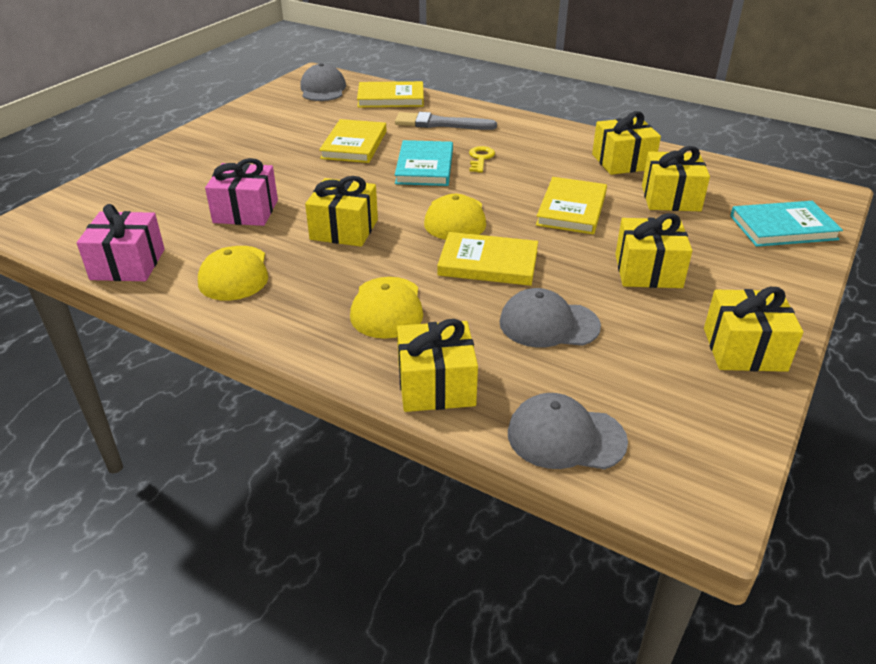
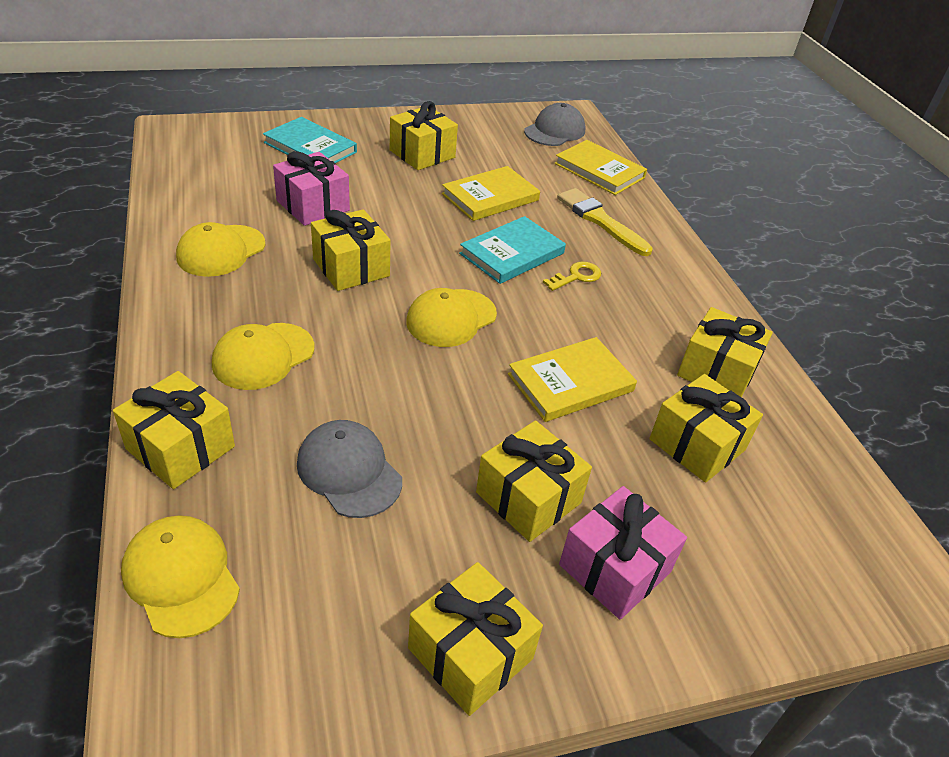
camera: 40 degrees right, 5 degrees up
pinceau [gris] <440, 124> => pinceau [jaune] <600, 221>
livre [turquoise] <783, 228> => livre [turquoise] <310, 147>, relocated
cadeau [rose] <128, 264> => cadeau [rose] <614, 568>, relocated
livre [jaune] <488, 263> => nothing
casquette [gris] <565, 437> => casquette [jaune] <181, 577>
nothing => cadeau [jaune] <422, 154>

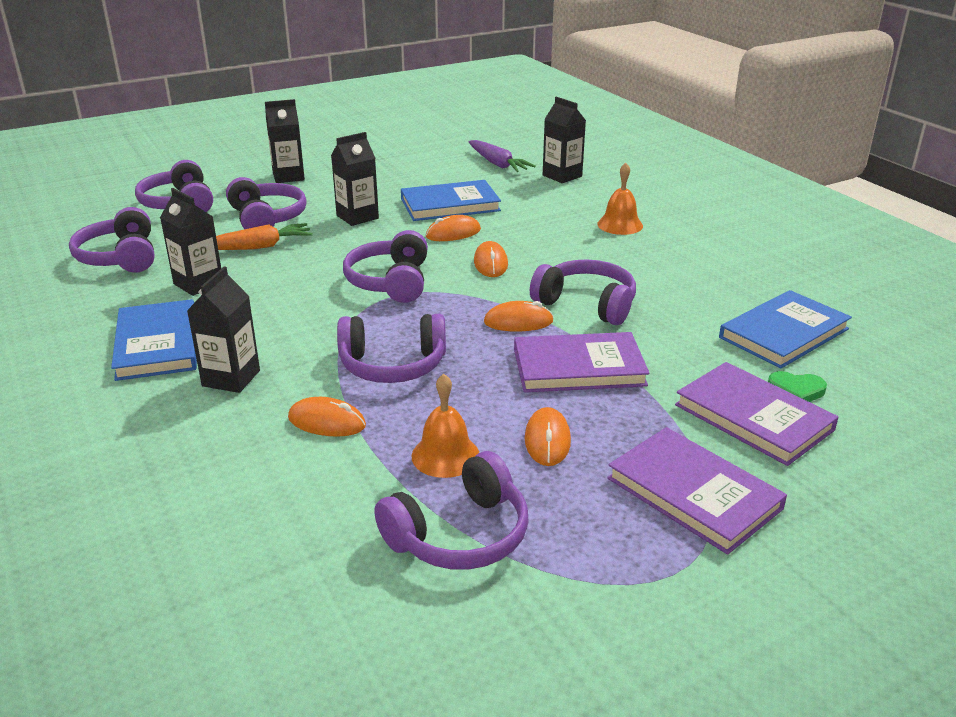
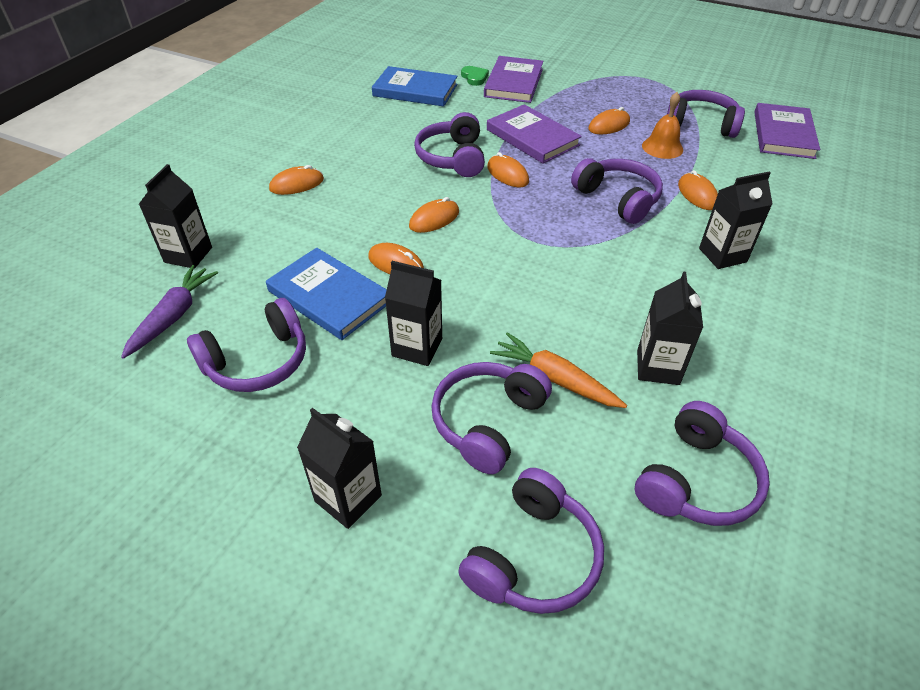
camera: 125 degrees left, 15 degrees up
cloche [orange] <620, 225> => souris [orange] <297, 184>
casque audio [violet] <390, 282> => casque audio [violet] <257, 361>, relocated
livre [bleu] <157, 344> => nothing
livre [violet] <693, 493> => livre [violet] <783, 134>, relocated

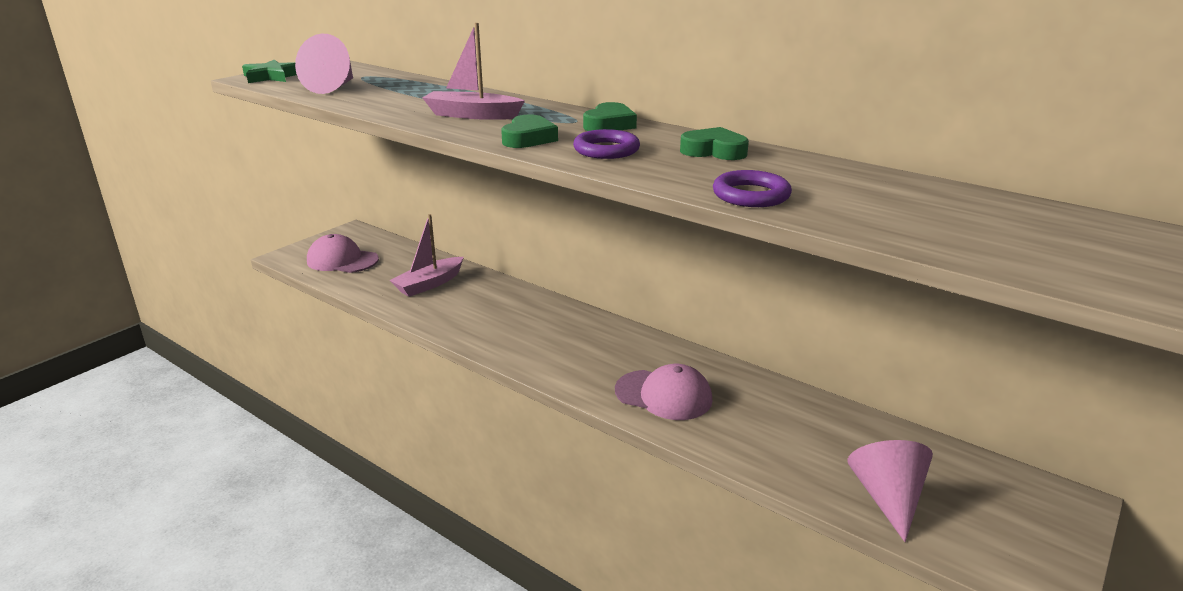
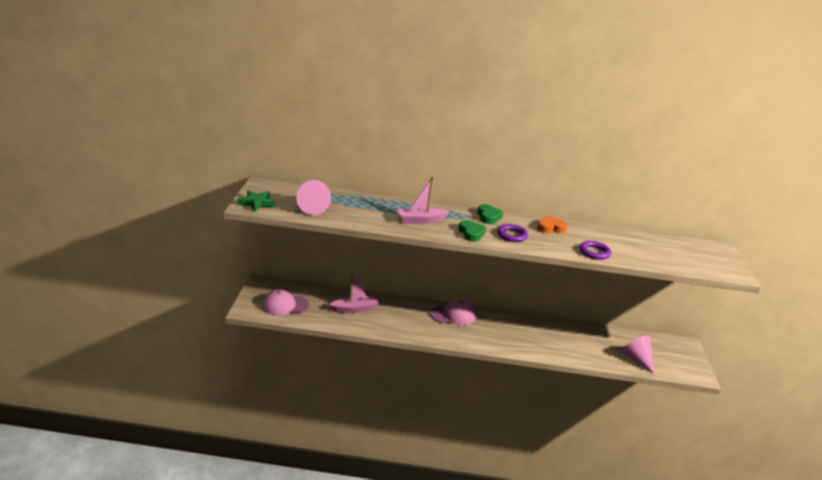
camera: 35 degrees left, 0 degrees up
cœur [vert] <714, 151> => cœur [orange] <550, 228>
bateau [rose] <429, 284> => bateau [rose] <354, 309>, 120 degrees counterclockwise
casquette [rose] <663, 395> => casquette [rose] <453, 315>, relocated

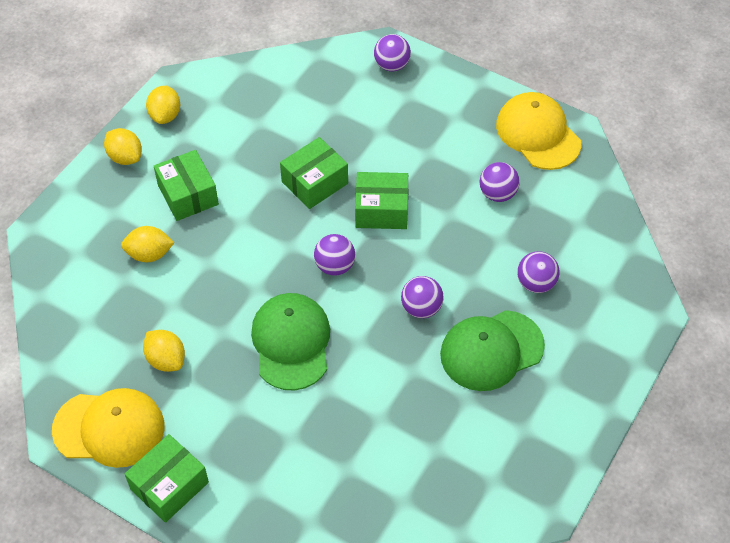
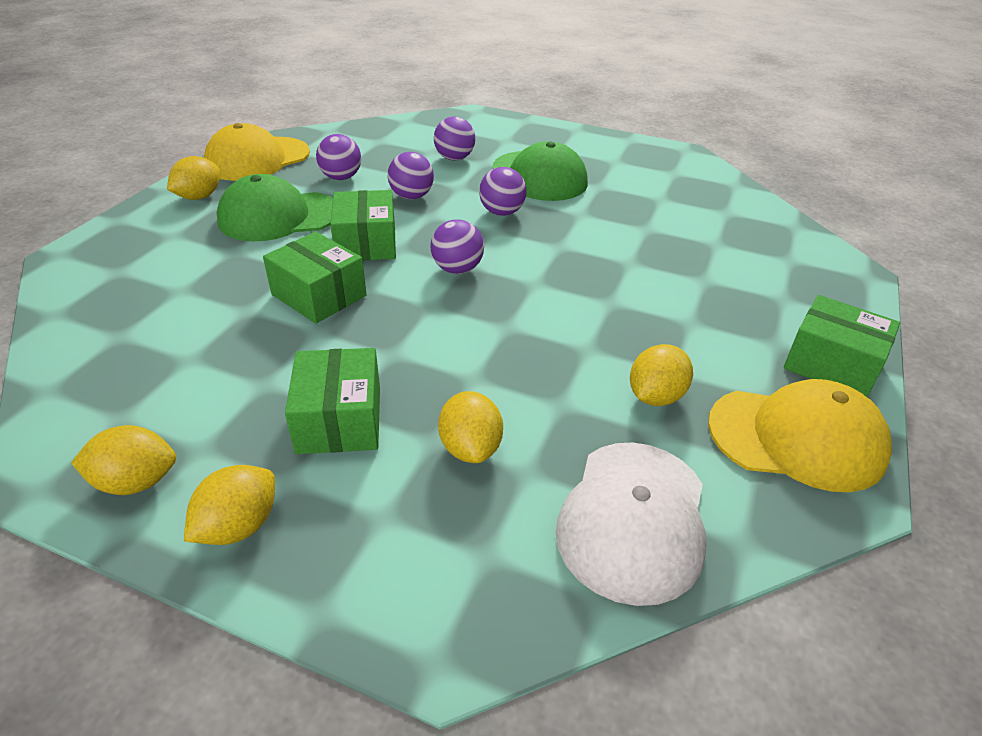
camera: 100 degrees left, 15 degrees down
balle [violet] <391, 65> => balle [violet] <411, 196>, relocated
boîte [vert] <188, 195> => boîte [vert] <339, 419>, 60 degrees counterclockwise
casquette [vert] <291, 343> => casquette [vert] <279, 216>, relocated
casquette [jaune] <109, 428> => casquette [jaune] <796, 438>, 105 degrees clockwise
nothing => citron [jaune] <199, 197>
nothing => casquette [blanc] <633, 519>

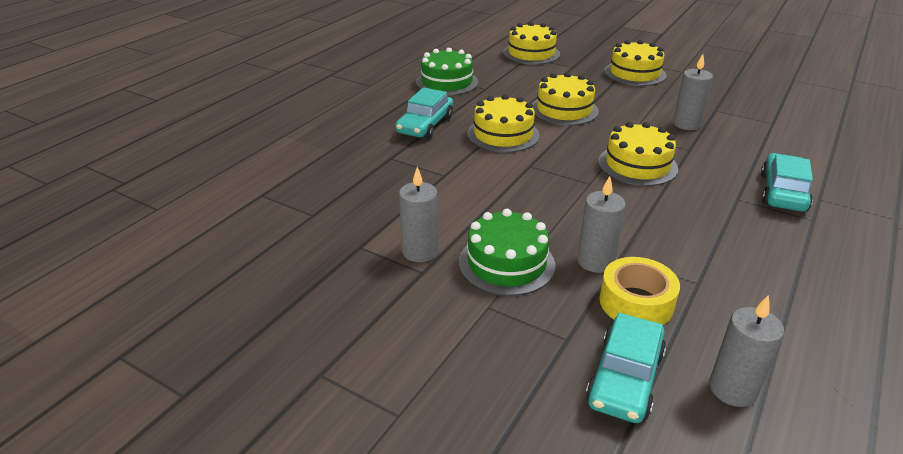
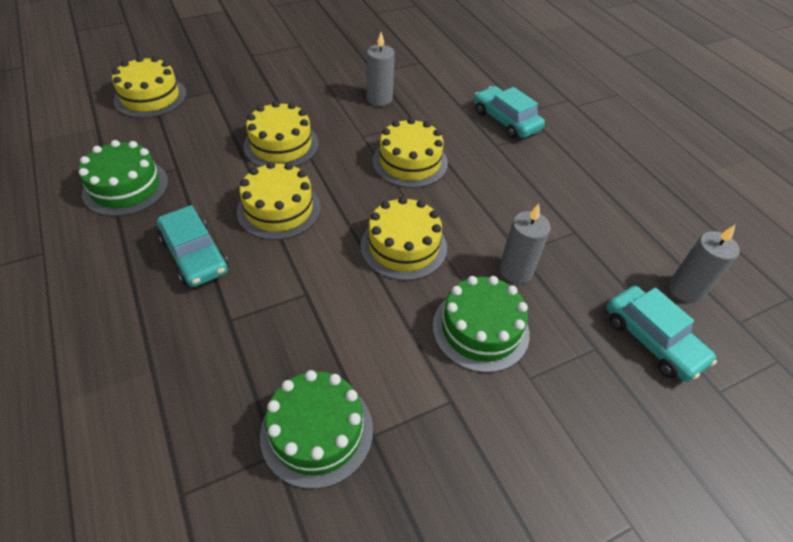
camera: 60 degrees left, 15 degrees up
gâteau [jaune] <634, 73> => gâteau [jaune] <403, 246>, relocated
bougie [gris] <420, 251> => nothing
ruban adhésif [jaune] <636, 302> => nothing
nothing => gâteau [vert] <317, 431>

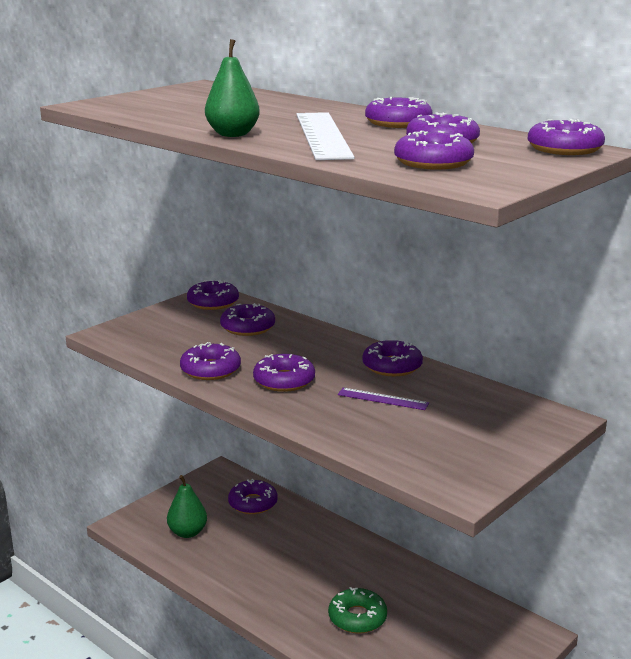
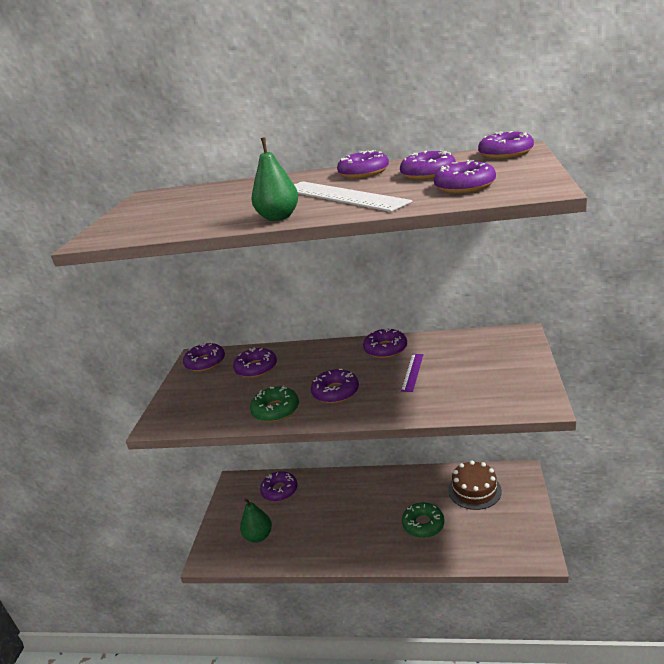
camera: 30 degrees left, 5 degrees up
beignet [violet] <210, 370> => beignet [vert] <275, 410>
règle [violet] <383, 399> => règle [violet] <412, 372>, 60 degrees counterclockwise
nothing => gâteau [marron] <474, 490>

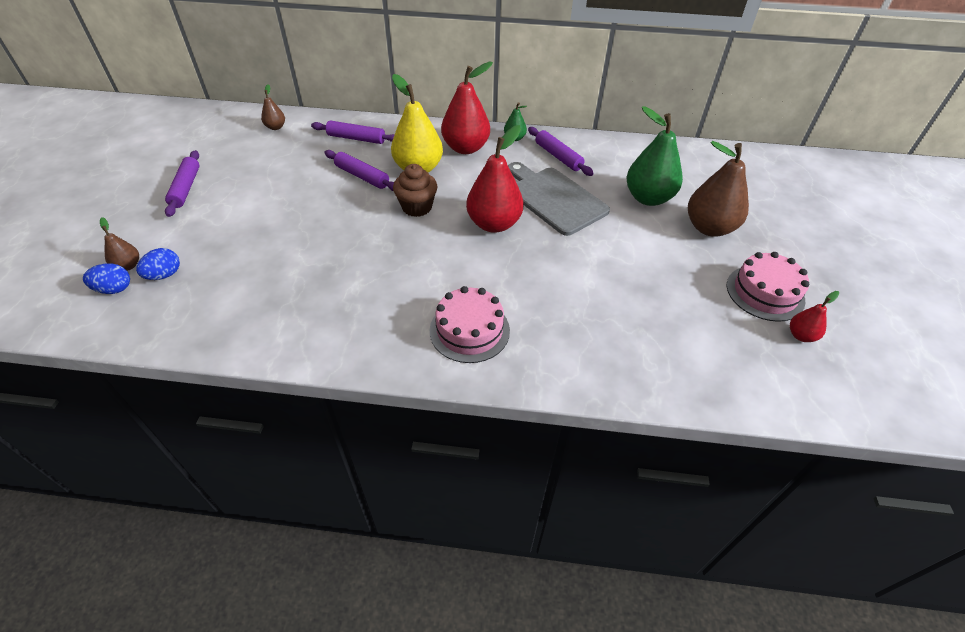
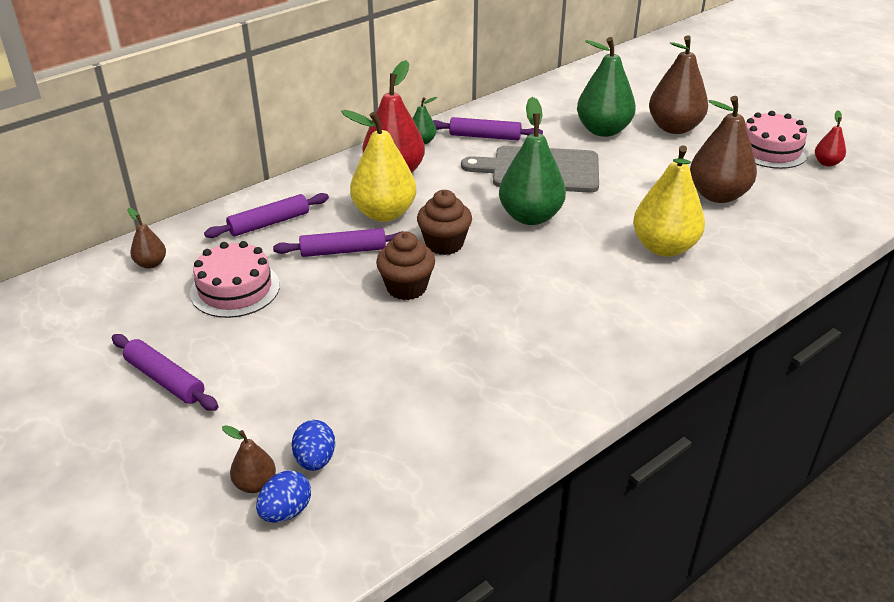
camera: 45 degrees left, 10 degrees down
poire [rouge] <494, 224> => poire [vert] <530, 216>
gâteau [rose] <469, 330> => gâteau [rose] <235, 289>, relocated
nothing => poire [marron] <717, 195>
nothing => poire [jaune] <664, 247>
nothing => muffin [marron] <406, 287>

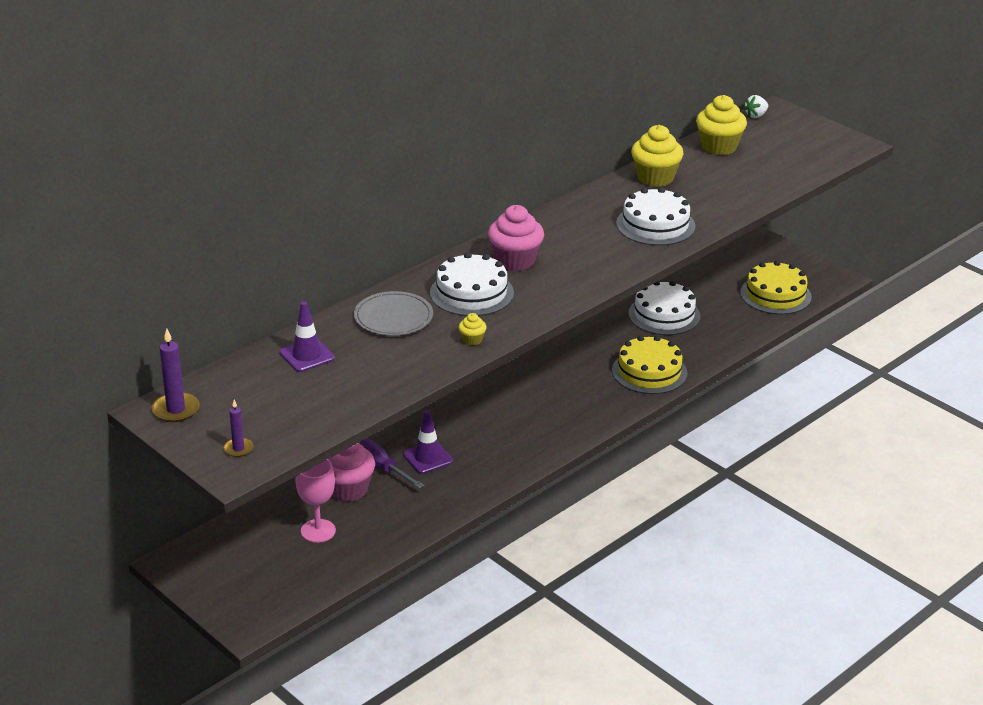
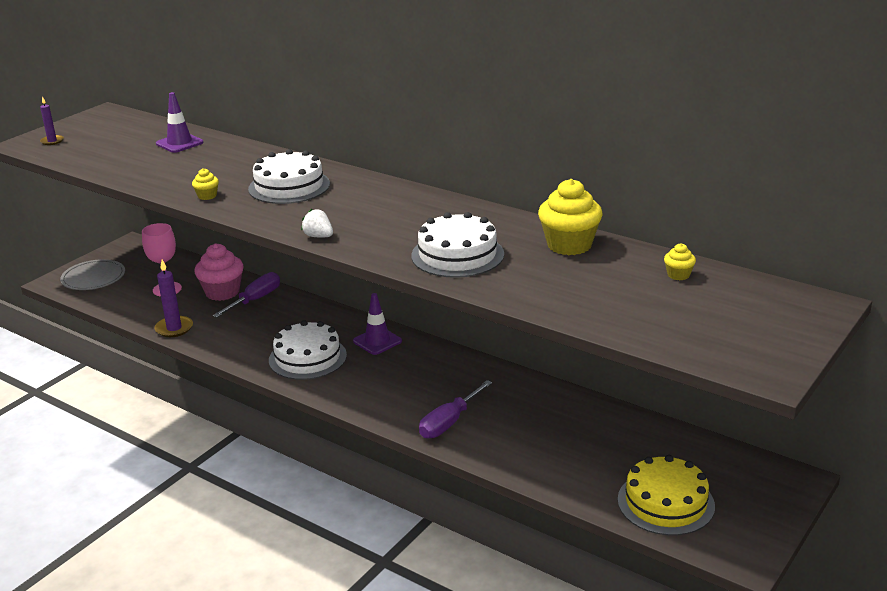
camera: 80 degrees right, 5 degrees down
muffin [jaune] <719, 147> => muffin [jaune] <678, 275>, x0.47
fraise [blanc] <756, 115> => fraise [blanc] <318, 236>, relocated
muffin [rose] <515, 260> => nothing
gâteau [blanc] <664, 315> => gâteau [blanc] <307, 357>, relocated
assiette [gris] <393, 317> => assiette [gris] <93, 278>, relocated
bougie [violet] <176, 410> => bougie [violet] <174, 328>, relocated
gâteau [jaune] <649, 372> => tournevis [violet] <449, 422>
cône de chantier [violet] <427, 458> => cône de chantier [violet] <377, 341>, relocated

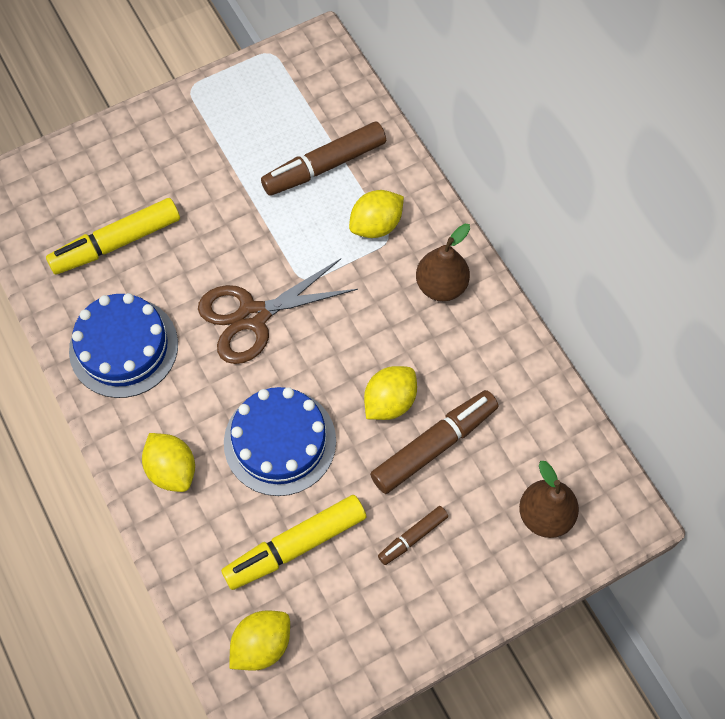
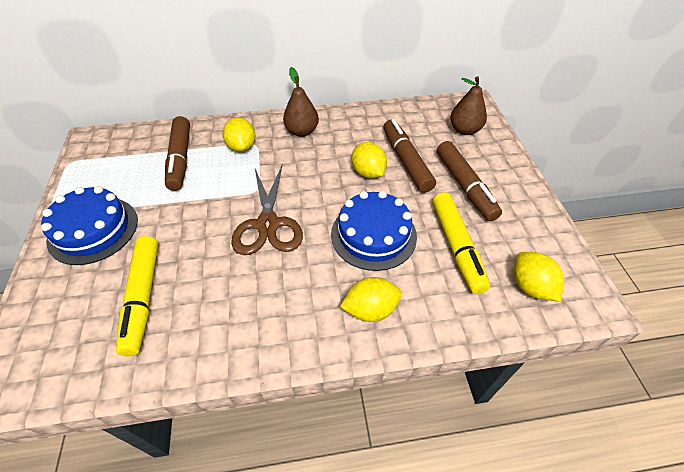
camera: 70 degrees left, 15 degrees down
gâteau [bleu] <123, 347> => gâteau [bleu] <93, 230>, relocated
feutre [marron] <413, 537> => feutre [marron] <465, 186>, x1.86

